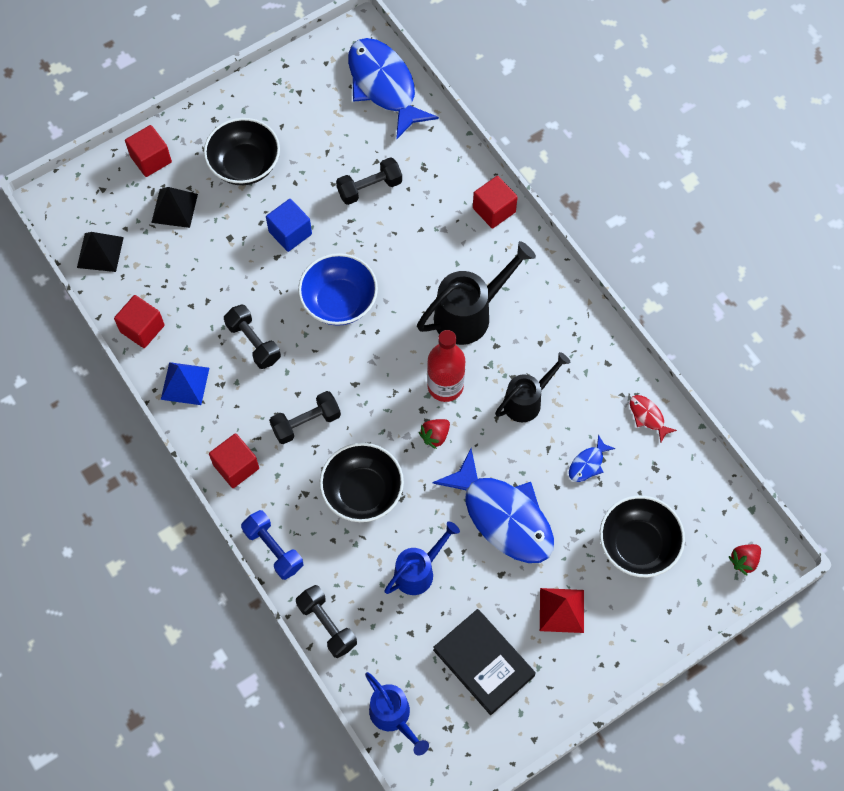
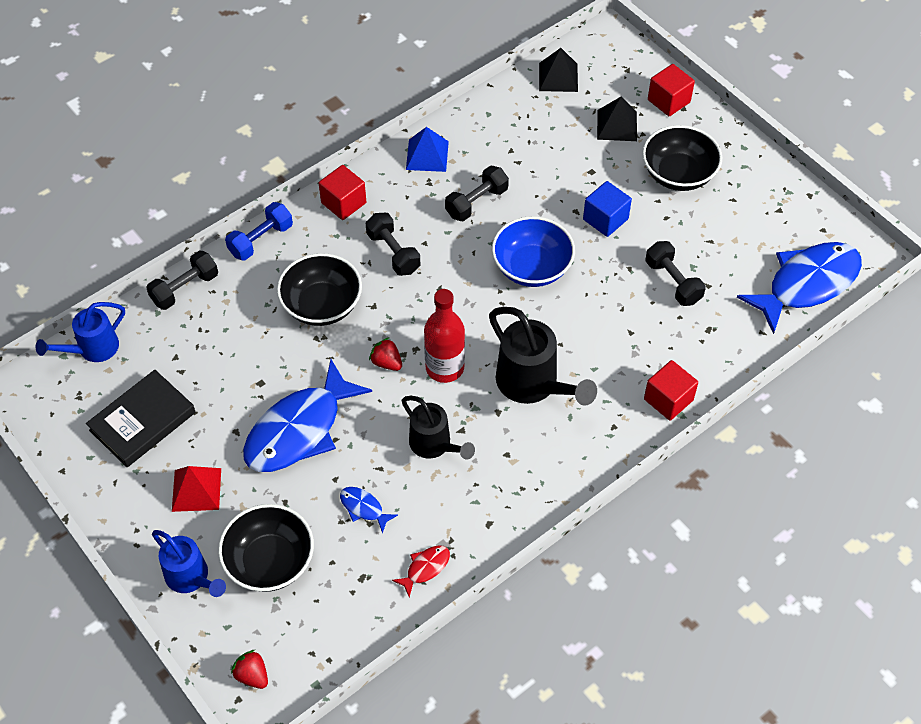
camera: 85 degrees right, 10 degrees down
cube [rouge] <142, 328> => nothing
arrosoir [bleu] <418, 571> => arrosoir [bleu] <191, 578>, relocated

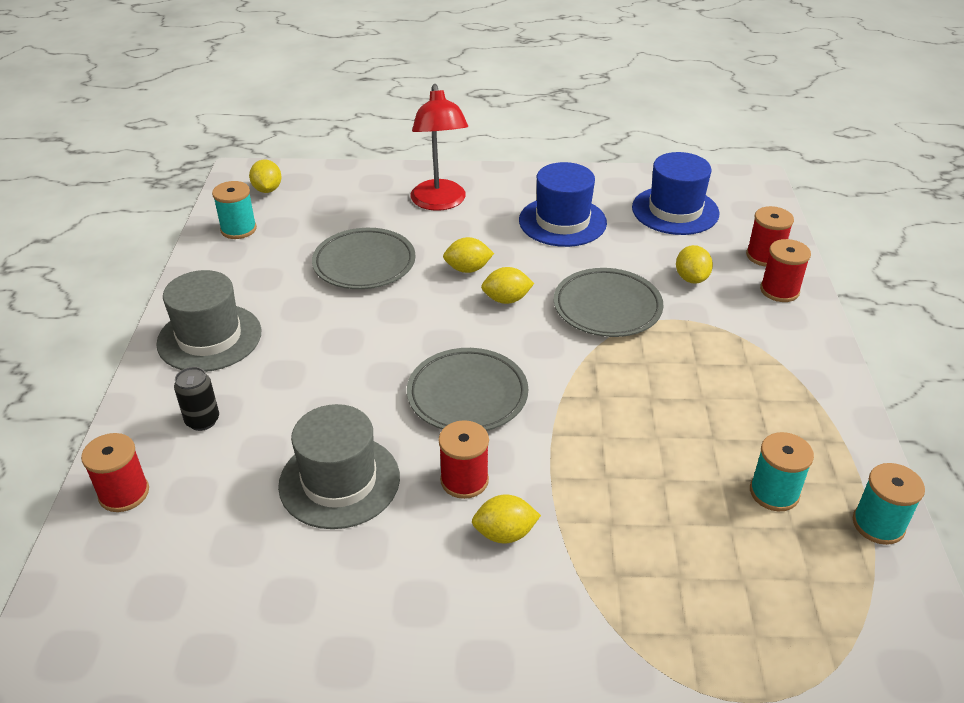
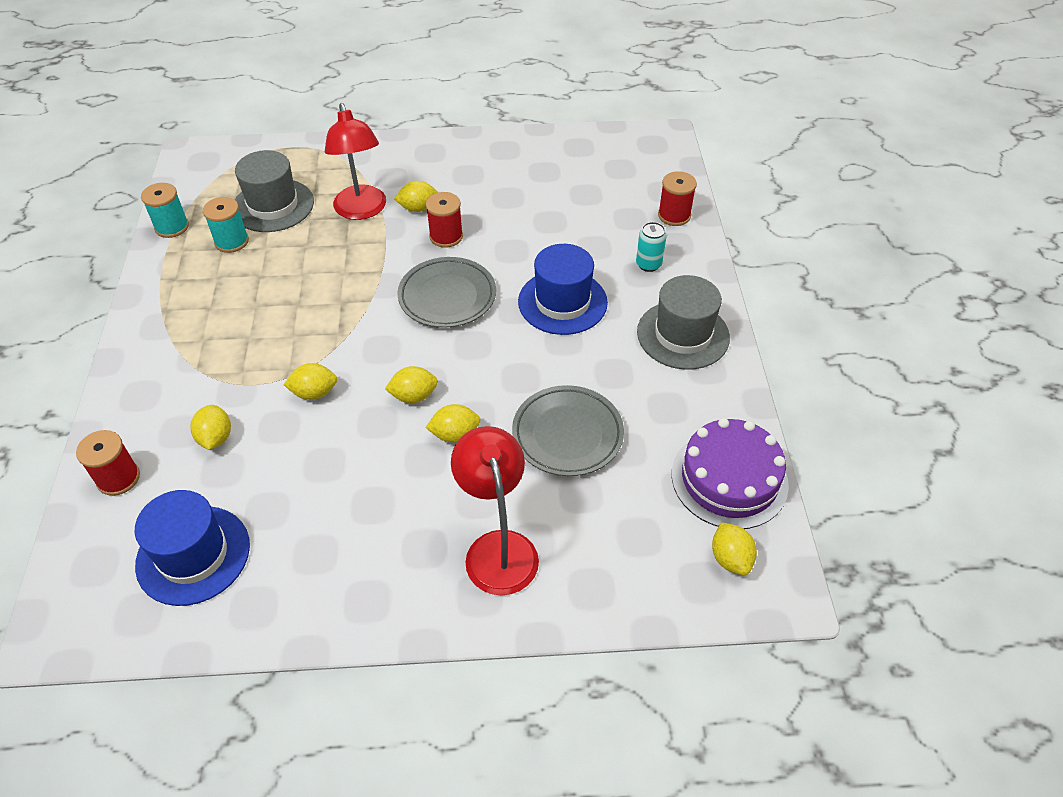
camera: 175 degrees right, 10 degrees up
chapeau [bleu] <562, 221> => chapeau [bleu] <562, 302>, relocated
bobine [turquoise] <238, 229> => gâteau [violet] <729, 479>
bobine [rouge] <779, 290> => nothing
assiette [gris] <607, 307> => citron [jaune] <314, 393>
canette [noir] <202, 420> => canette [turquoise] <648, 264>
chapeau [gris] <339, 481> => chapeau [gris] <273, 205>, relocated
nothing => lampe [rouge] <362, 210>

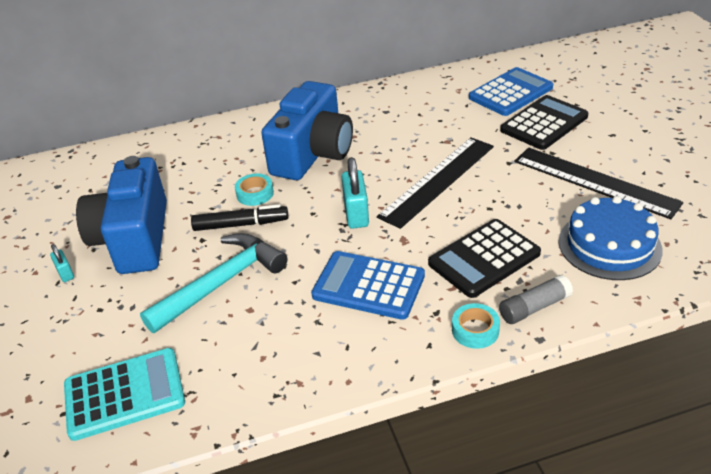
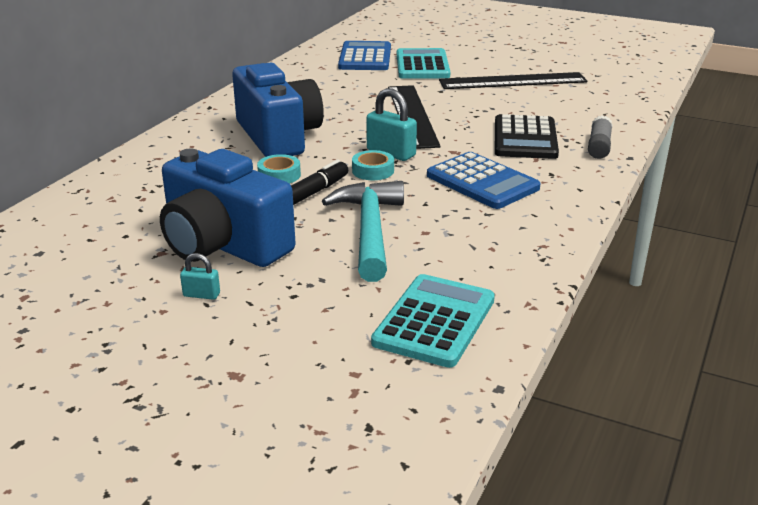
camera: 50 degrees left, 10 degrees down
calculatrice [noir] <544, 123> => calculatrice [turquoise] <422, 65>
gâteau [bleu] <609, 245> => nothing
calculatrice [bleu] <368, 286> => calculatrice [bleu] <482, 182>, 105 degrees counterclockwise
ruban adhésif [turquoise] <475, 330> => ruban adhésif [turquoise] <373, 171>, relocated

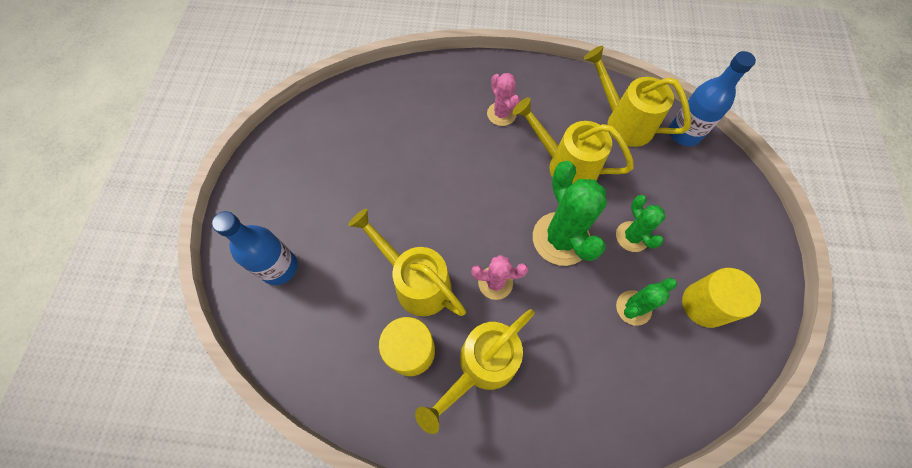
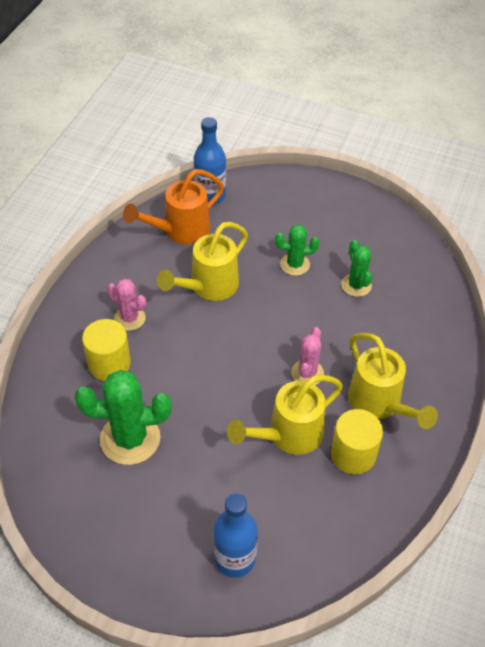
camera: 75 degrees left, 15 degrees down
arrosoir [jaune] <623, 122> => arrosoir [orange] <180, 231>
cactus [rose] <501, 114> => cactus [rose] <129, 318>, 45 degrees clockwise
cactus [vert] <561, 238> => cactus [vert] <130, 439>, relocated
cylindre [jaune] <704, 304> => cylindre [jaune] <109, 364>, relocated

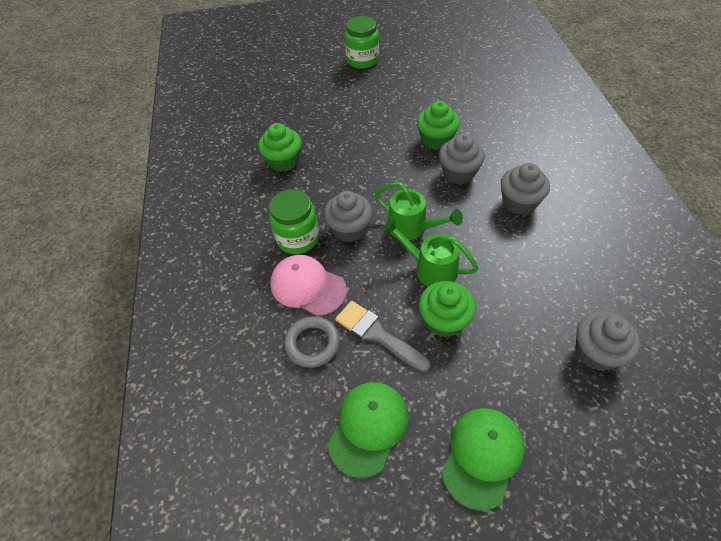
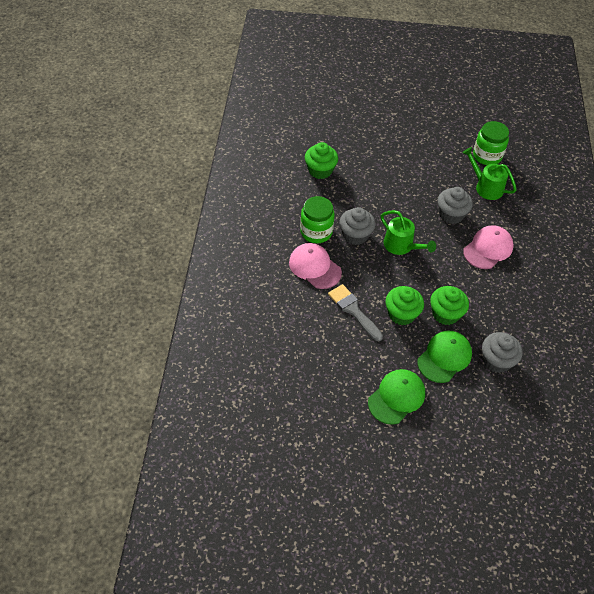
camera: 10 degrees right, 0 degrees up
bocal [vert] <362, 60> => bocal [vert] <487, 156>, relocated
muffin [vert] <436, 140> => muffin [vert] <445, 314>, relocated
muffin [gris] <519, 202> => casquette [rose] <488, 249>
arrosoir [vert] <430, 268> => arrosoir [vert] <485, 187>, relocated
anneau [gris] <312, 343> => nothing
casquette [vert] <368, 428> => casquette [vert] <444, 357>, relocated

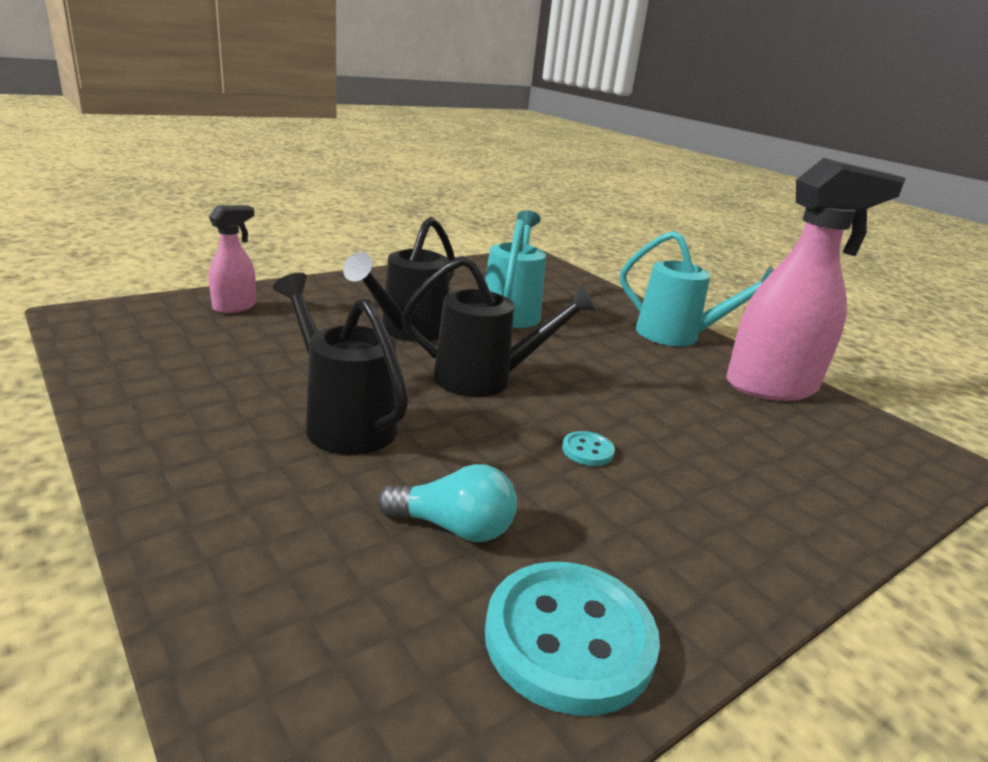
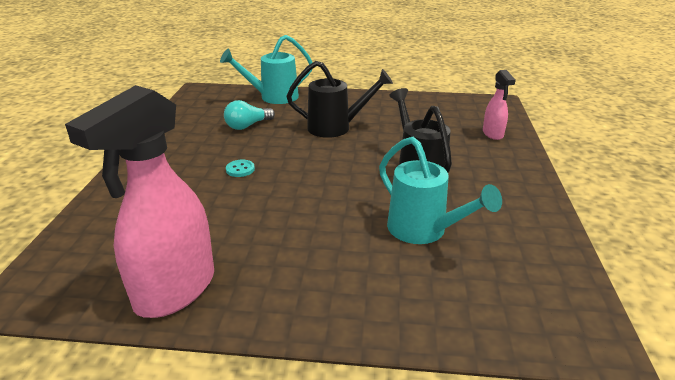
camera: 135 degrees right, 5 degrees up
arrosoir [turquoise] <677, 336> => arrosoir [turquoise] <273, 97>, relocated
arrosoir [noir] <484, 379> => nothing
bouton [turquoise] <569, 638> => nothing

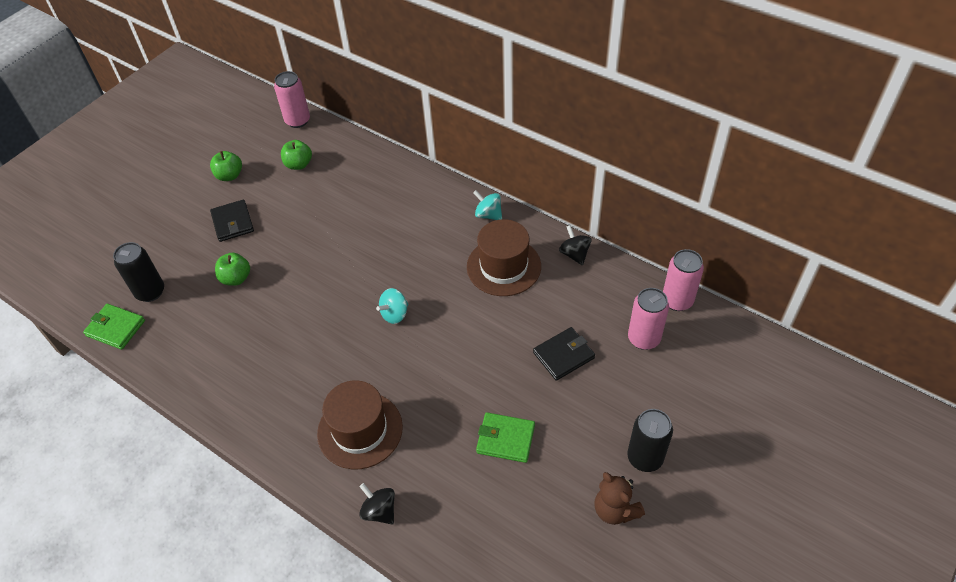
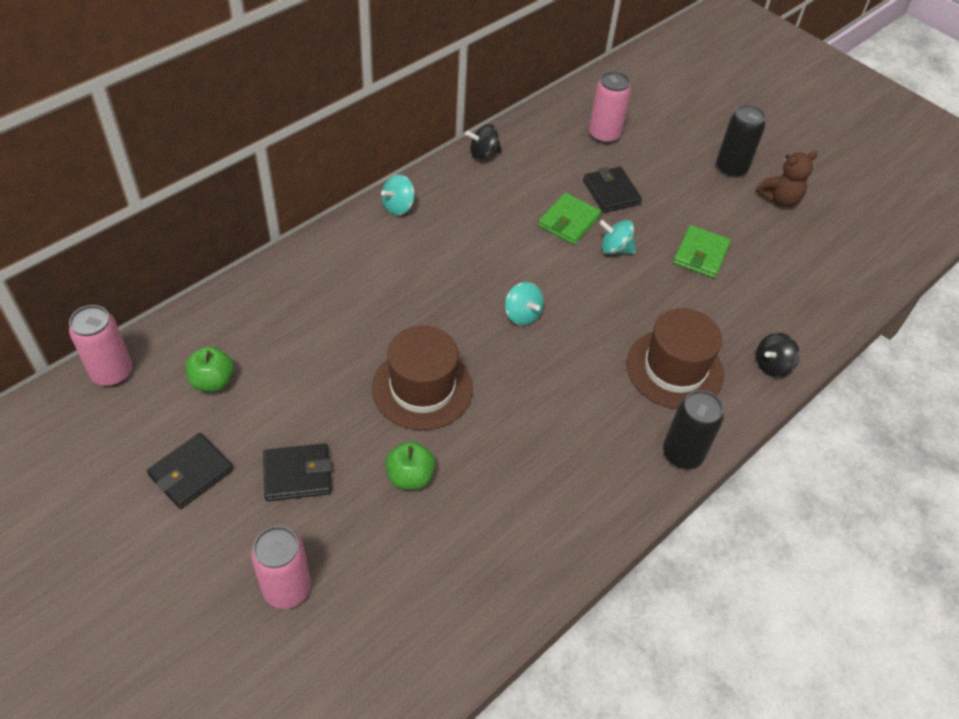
camera: 85 degrees left, 0 degrees up
pomme [vert] <229, 175> => portefeuille [noir] <191, 473>
chapeau [marron] <503, 266> => chapeau [marron] <422, 388>, relocated
canette [noir] <150, 292> => canette [noir] <682, 454>, relocated
canette [rose] <677, 301> => canette [rose] <287, 589>, relocated
portefeuille [vert] <115, 328> => portefeuille [vert] <569, 221>, relocated
nothing => toupie [turquoise] <615, 249>

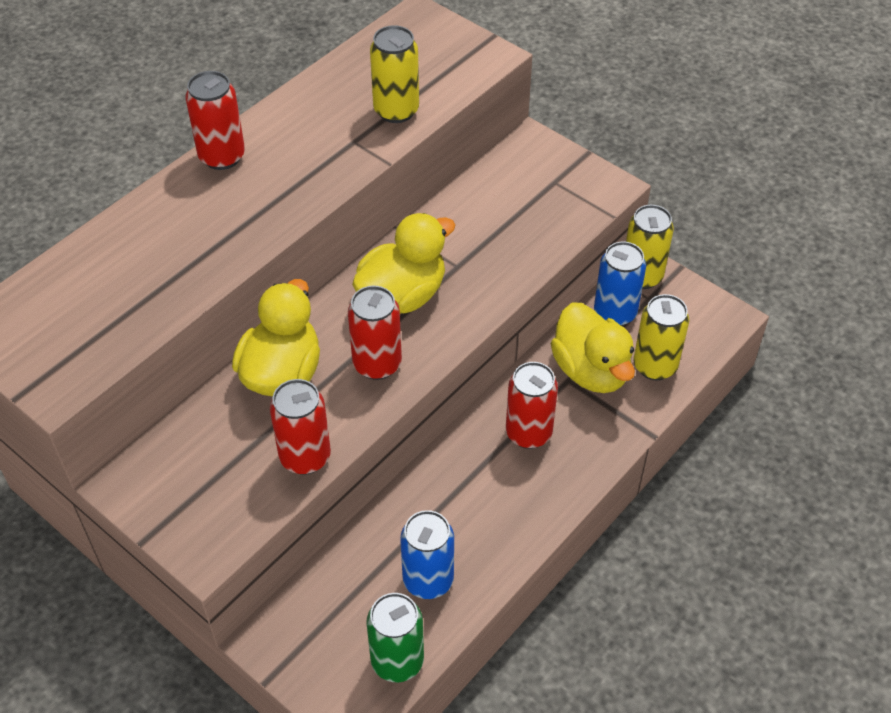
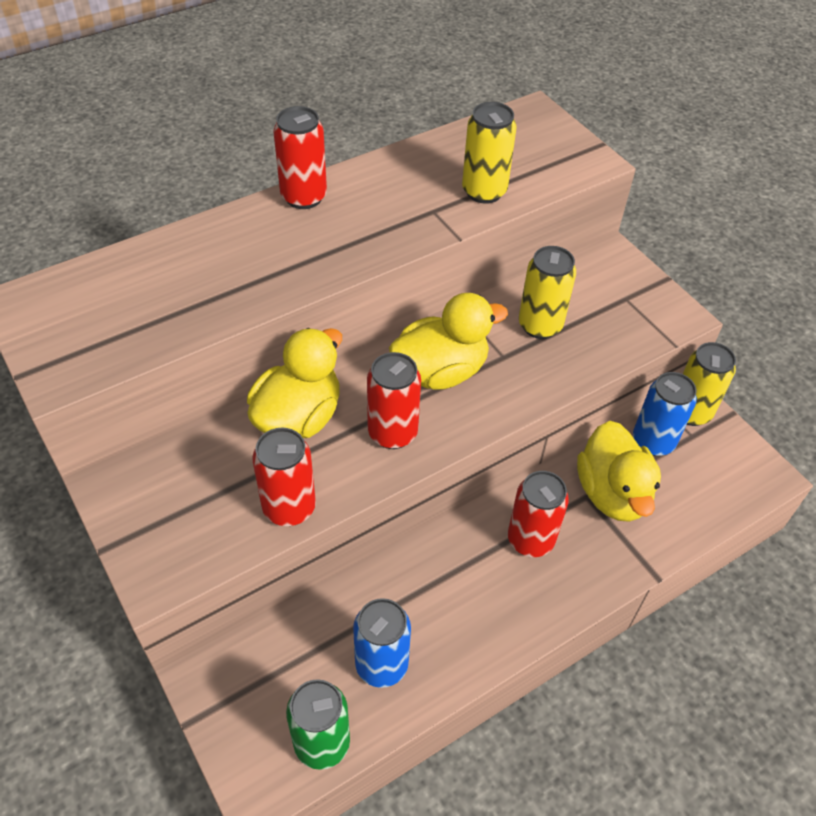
camera: 15 degrees right, 0 degrees up
canette [jaune] <655, 366> => canette [jaune] <540, 325>, relocated

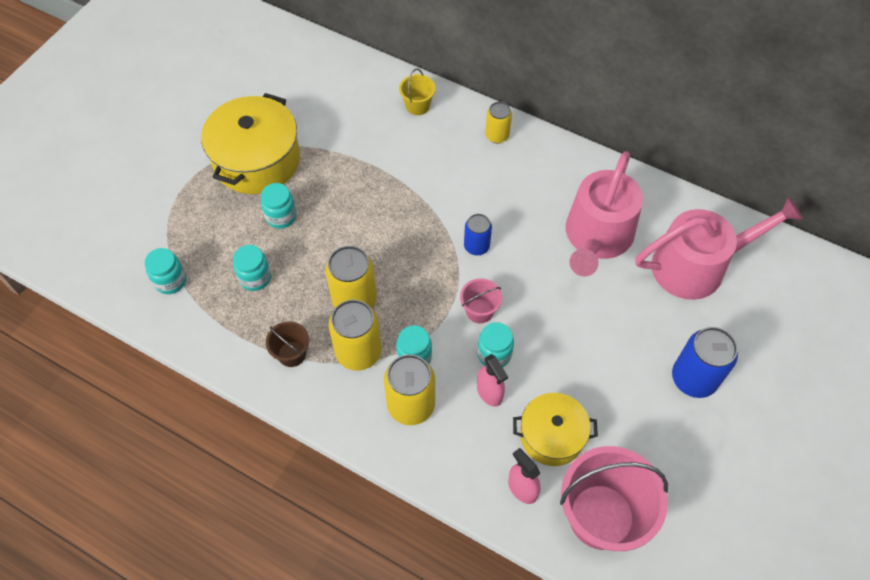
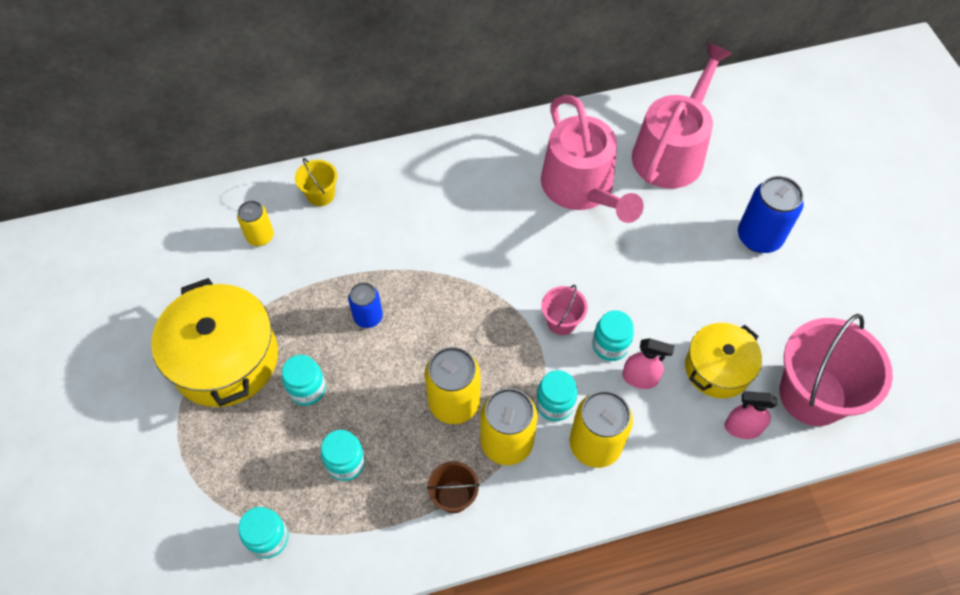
camera: 45 degrees left, 0 degrees up
canette [jaune] <497, 136> => canette [jaune] <260, 236>, relocated
canette [bleu] <476, 246> => canette [bleu] <368, 317>, relocated

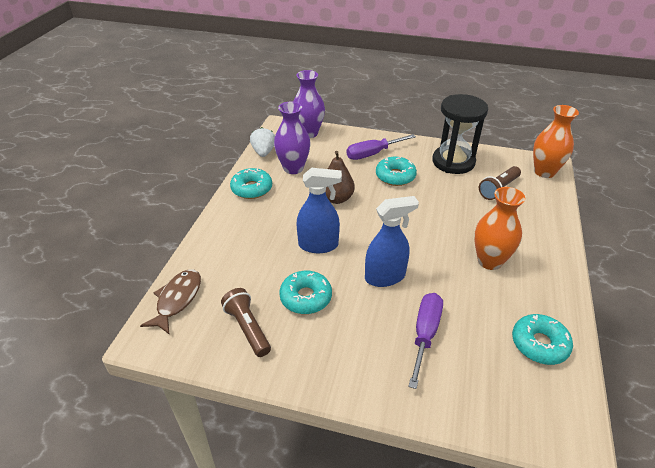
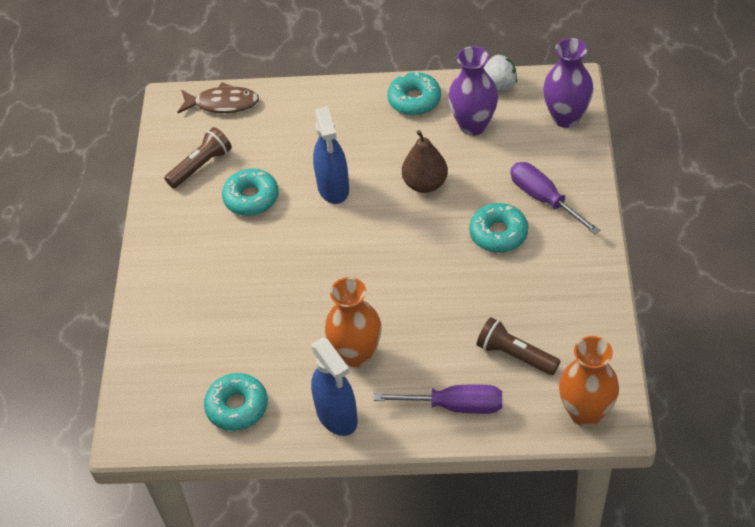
camera: 80 degrees right, 10 degrees up
sablier [noir] <453, 162> => nothing
vaporisateur [bleu] <385, 277> => vaporisateur [bleu] <337, 416>, relocated
tournevis [violet] <425, 335> => tournevis [violet] <454, 406>, relocated

